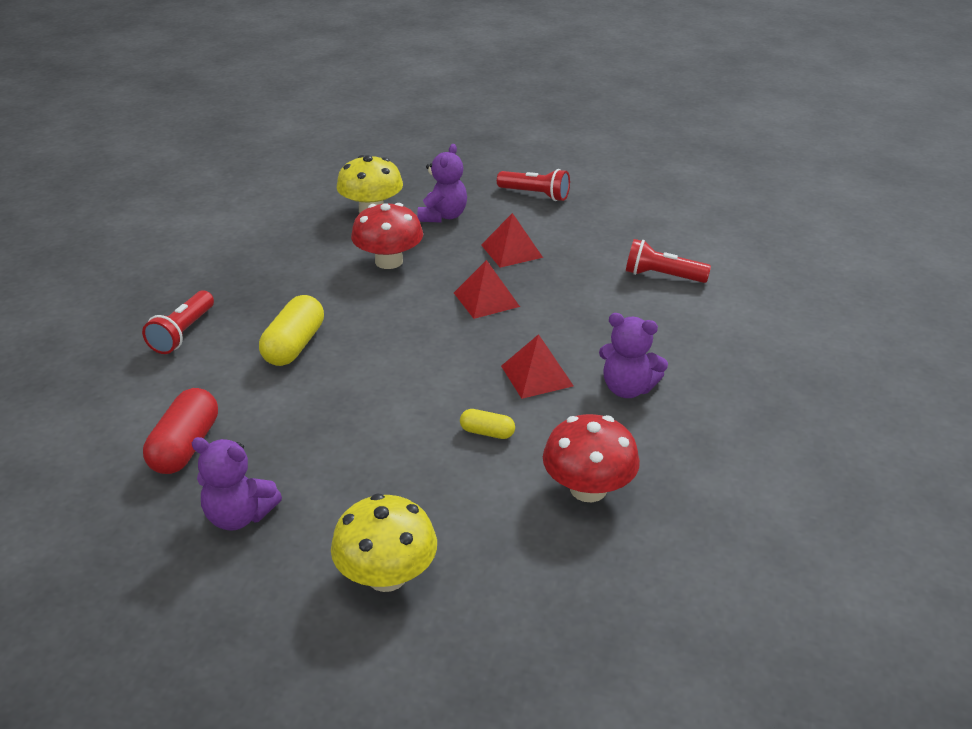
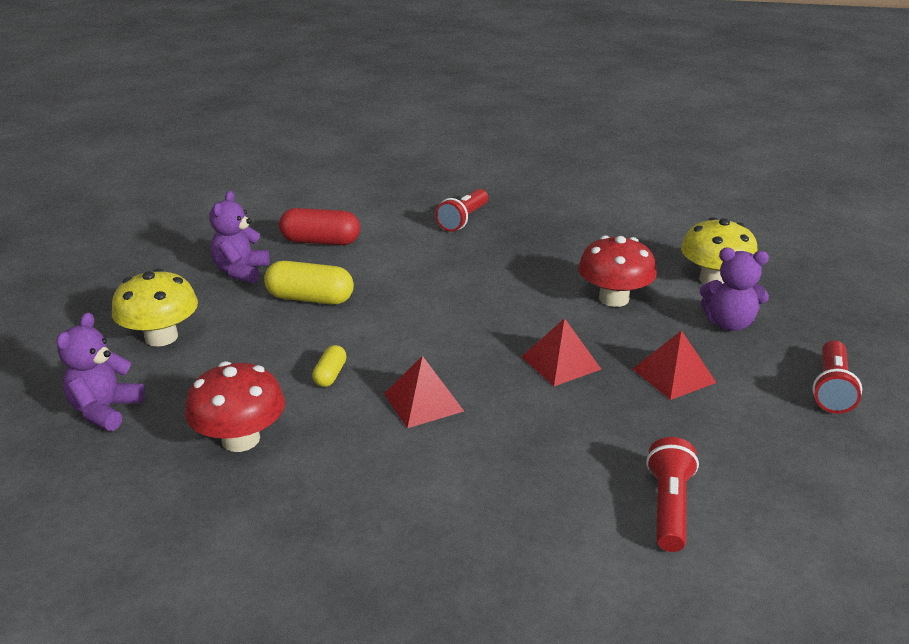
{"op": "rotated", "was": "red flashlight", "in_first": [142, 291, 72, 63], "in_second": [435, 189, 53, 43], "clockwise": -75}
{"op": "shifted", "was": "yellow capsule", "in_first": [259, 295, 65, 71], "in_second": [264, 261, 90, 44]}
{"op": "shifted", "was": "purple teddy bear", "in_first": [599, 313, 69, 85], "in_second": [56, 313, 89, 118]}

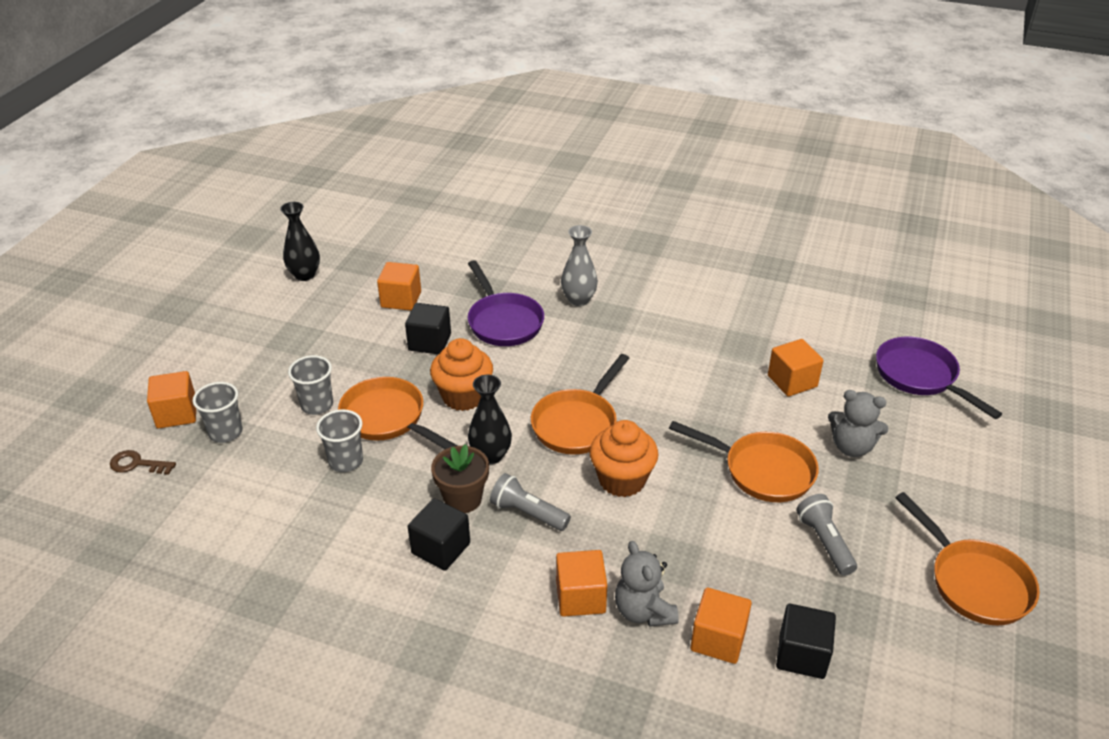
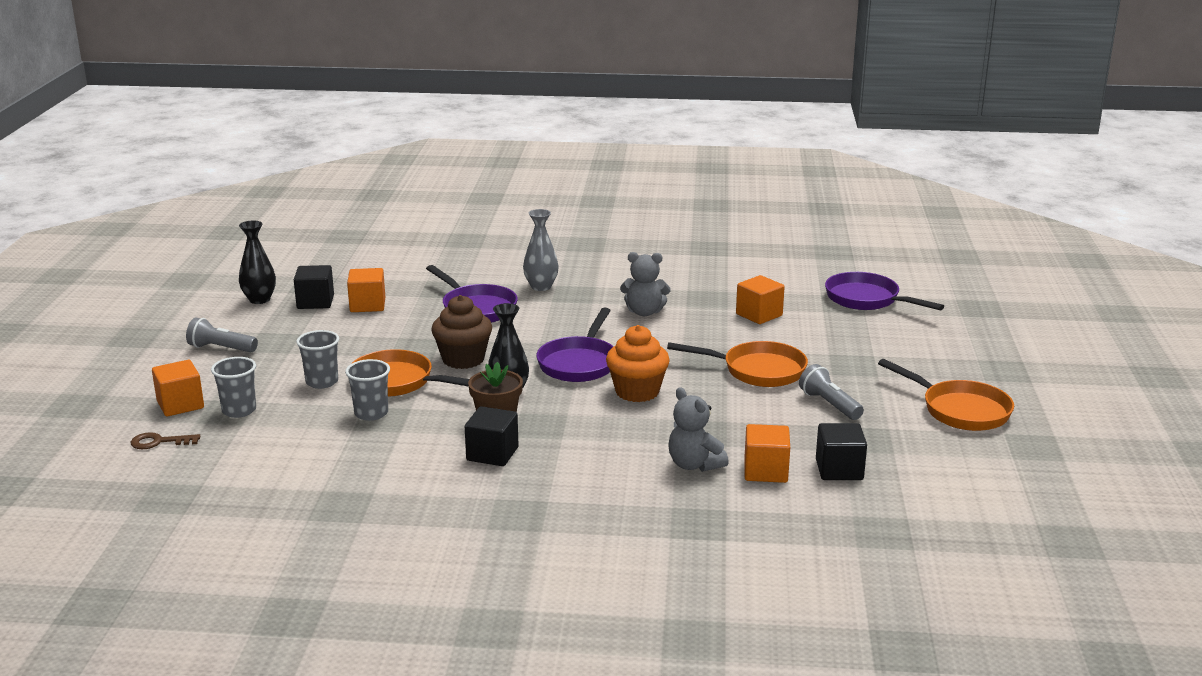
{"op": "shifted", "was": "black cube", "in_first": [405, 303, 46, 52], "in_second": [294, 265, 40, 44]}
{"op": "repainted", "was": "orange cupcake", "now": "brown cupcake", "in_first": [430, 338, 63, 73], "in_second": [431, 295, 61, 74]}
{"op": "repainted", "was": "orange pan", "now": "purple pan", "in_first": [531, 354, 99, 101], "in_second": [536, 307, 78, 75]}
{"op": "shifted", "was": "grey teddy bear", "in_first": [828, 390, 61, 67], "in_second": [620, 252, 51, 64]}
{"op": "shifted", "was": "grey flashlight", "in_first": [490, 473, 81, 58], "in_second": [186, 318, 72, 34]}
{"op": "gone", "was": "orange cube", "in_first": [556, 550, 52, 67]}

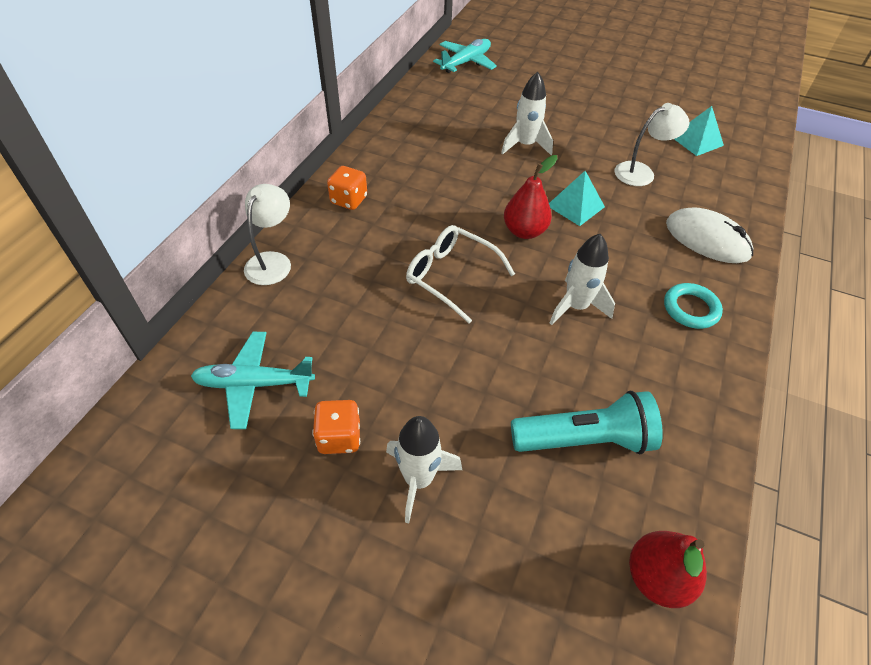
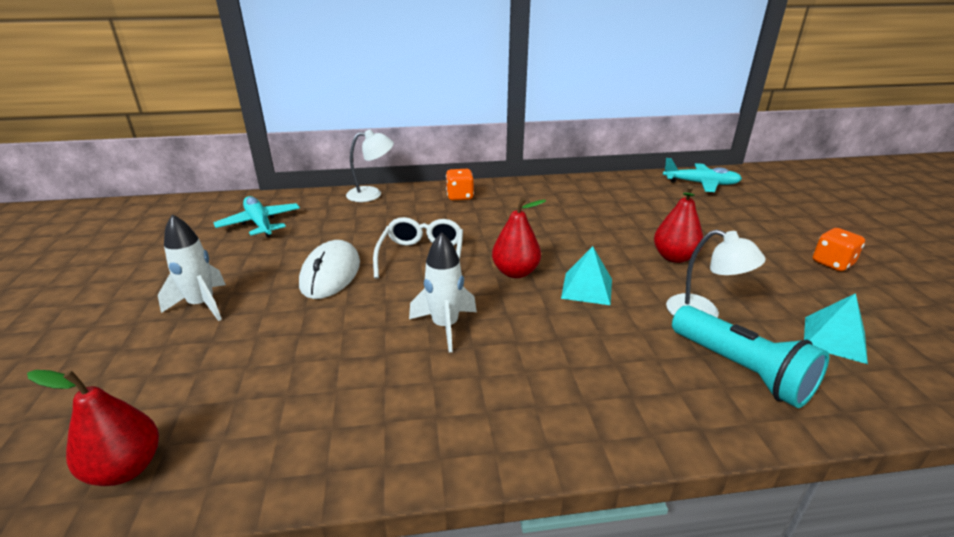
{"op": "gone", "was": "white rocket", "in_first": [501, 72, 52, 83]}
{"op": "shifted", "was": "white mouse", "in_first": [666, 207, 88, 56], "in_second": [299, 240, 61, 59]}
{"op": "gone", "was": "turquoise ring", "in_first": [664, 283, 59, 46]}
{"op": "shifted", "was": "turquoise flashlight", "in_first": [511, 391, 152, 64], "in_second": [672, 305, 157, 103]}
{"op": "shifted", "was": "orange dice", "in_first": [312, 400, 48, 54], "in_second": [813, 228, 52, 43]}
{"op": "new", "now": "red pear", "in_second": [654, 185, 49, 78]}

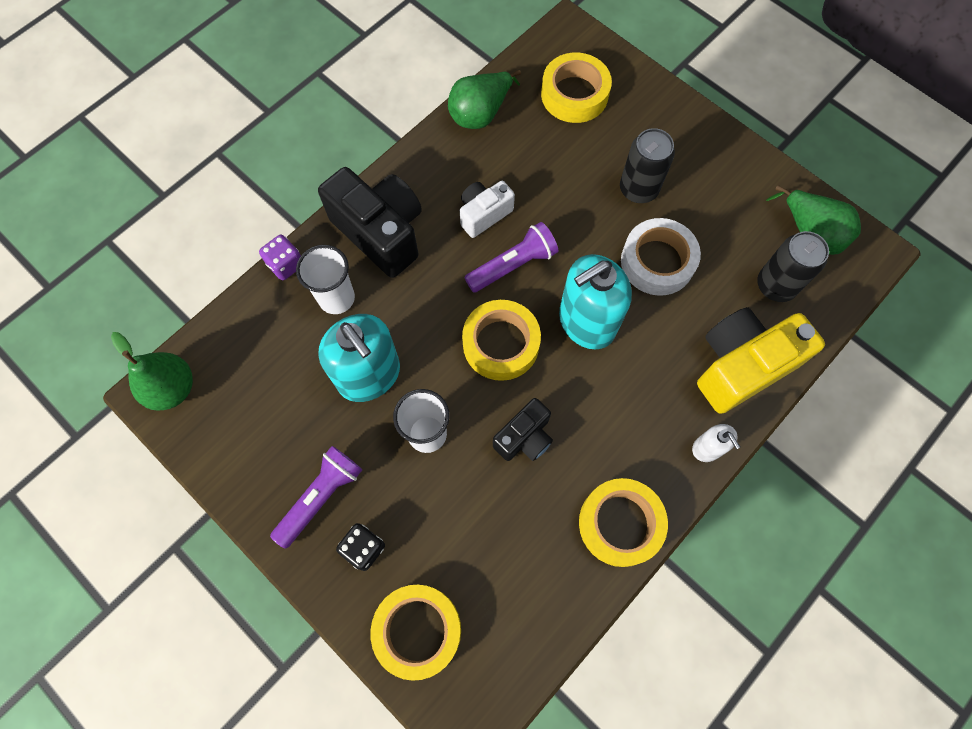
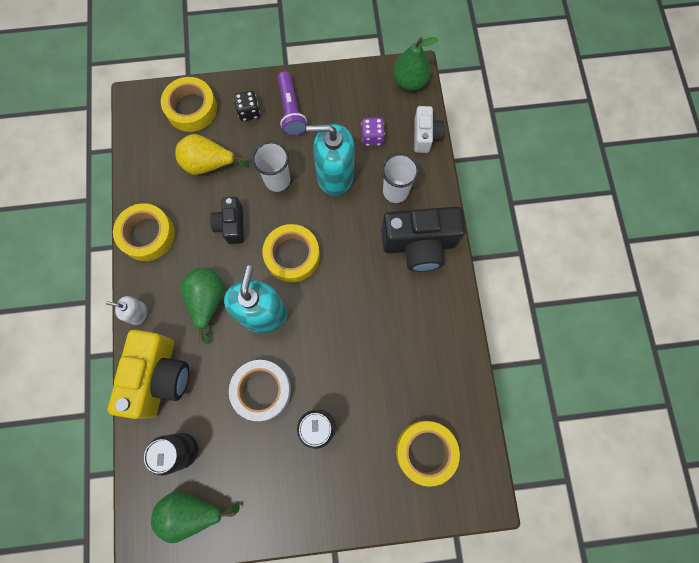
{"op": "shifted", "was": "green pear", "in_first": [448, 70, 73, 59], "in_second": [180, 268, 44, 76]}
{"op": "shifted", "was": "white camera", "in_first": [460, 181, 55, 57], "in_second": [414, 106, 30, 47]}
{"op": "gone", "was": "purple flashlight", "in_first": [464, 222, 94, 71]}
{"op": "shifted", "was": "purple dice", "in_first": [259, 235, 42, 45], "in_second": [361, 118, 24, 28]}
{"op": "new", "now": "yellow pear", "in_second": [175, 134, 74, 41]}

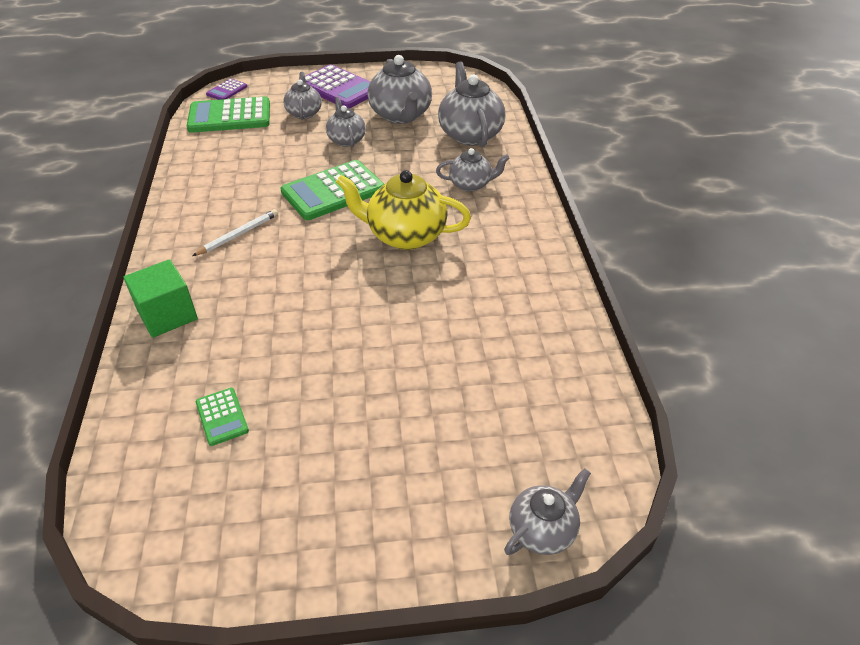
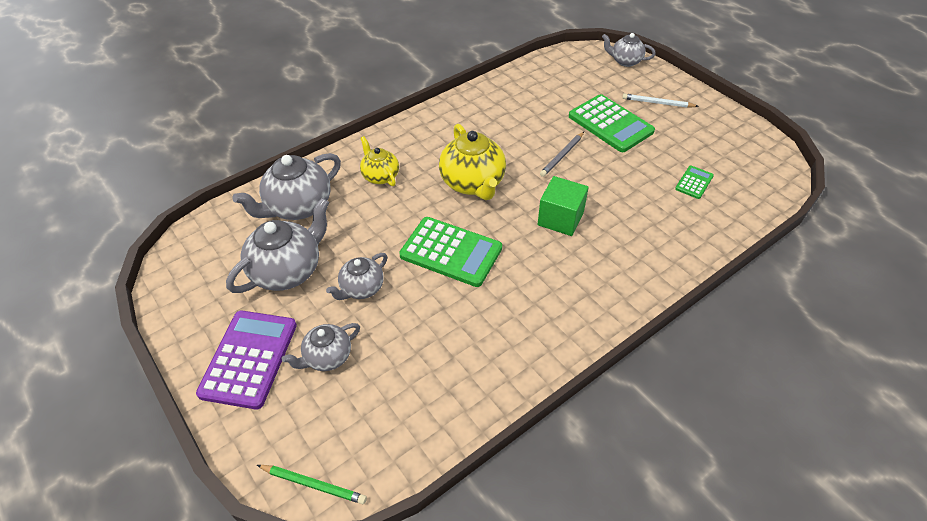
{"op": "swapped", "was": "purple calculator", "now": "green pencil", "in_first": [206, 79, 41, 21], "in_second": [257, 465, 110, 39]}
{"op": "shifted", "was": "green calculator", "in_first": [187, 96, 83, 37], "in_second": [569, 94, 86, 58]}
{"op": "repainted", "was": "grey teapot", "now": "yellow teapot", "in_first": [436, 148, 74, 44], "in_second": [360, 136, 39, 50]}
{"op": "shifted", "was": "white pencil", "in_first": [192, 209, 86, 47], "in_second": [622, 93, 77, 15]}
{"op": "shifted", "was": "green cube", "in_first": [123, 259, 75, 79], "in_second": [537, 176, 52, 60]}
{"op": "new", "now": "grey pencil", "in_second": [540, 132, 44, 45]}

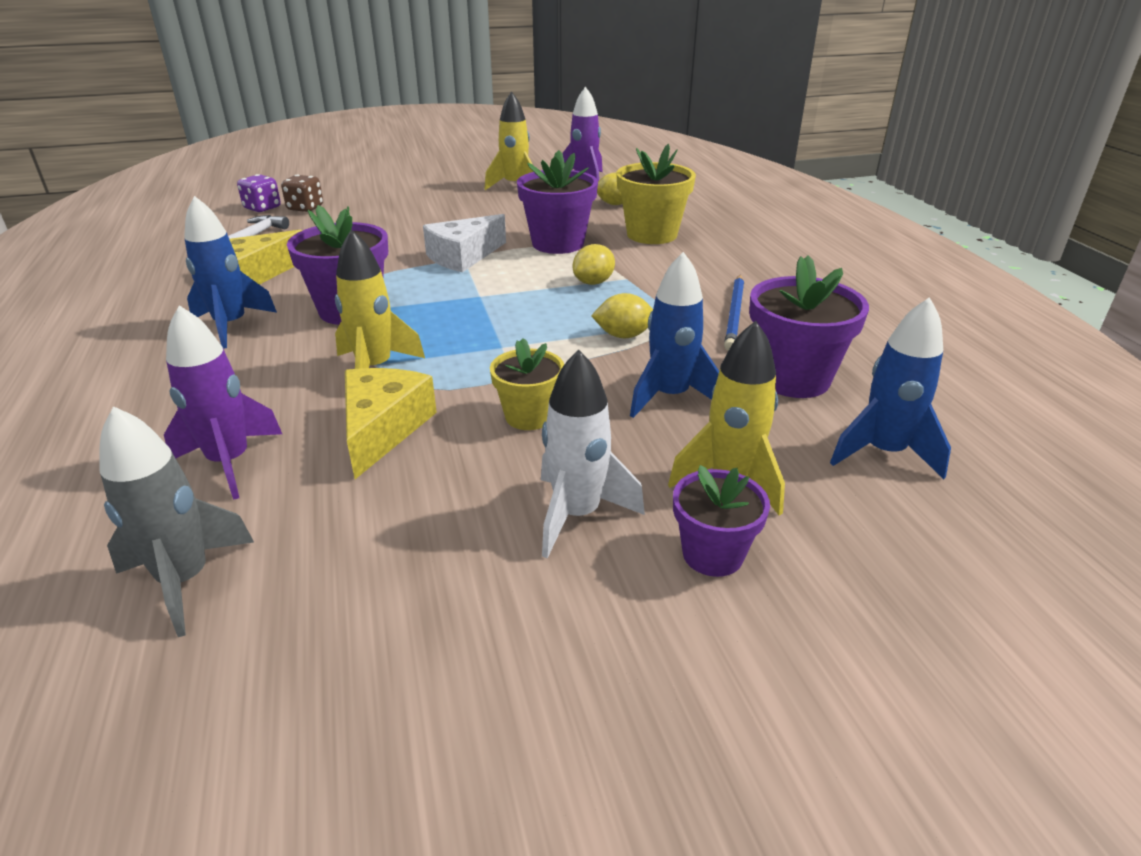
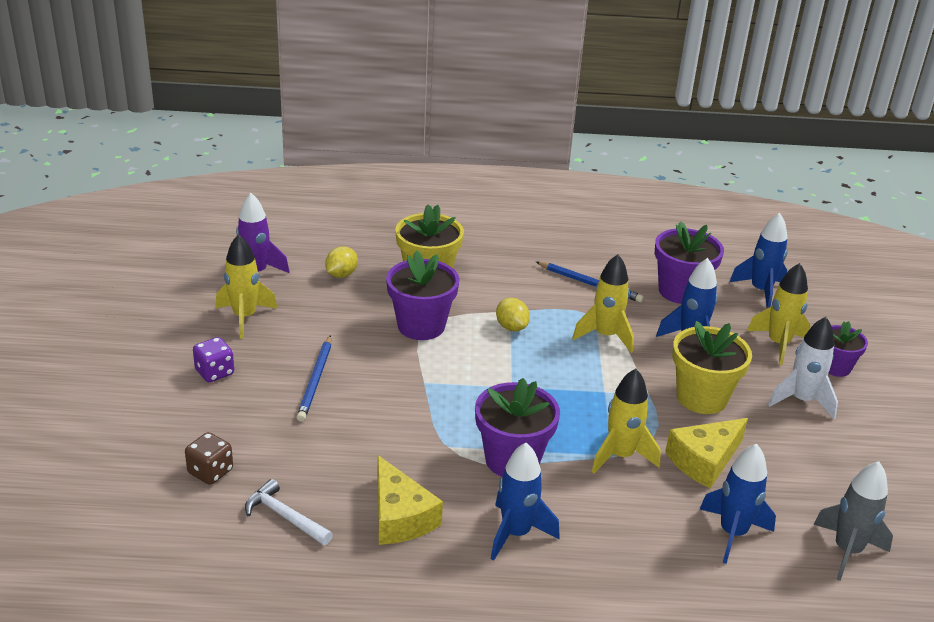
{"op": "shifted", "was": "purple dice", "in_first": [237, 174, 44, 38], "in_second": [193, 337, 41, 45]}
{"op": "gone", "was": "white cheese", "in_first": [423, 214, 83, 58]}
{"op": "swapped", "was": "yellow lemon", "now": "yellow rocket", "in_first": [591, 293, 62, 45], "in_second": [572, 254, 62, 99]}
{"op": "repainted", "was": "purple rocket", "now": "blue rocket", "in_first": [164, 305, 118, 195], "in_second": [700, 444, 76, 120]}
{"op": "scaled", "was": "yellow flower pot", "in_first": [490, 338, 74, 92], "in_second": [672, 321, 80, 93], "ratio": 1.62}
{"op": "rotated", "was": "yellow cheese", "in_first": [345, 368, 92, 111], "in_second": [665, 418, 83, 70], "clockwise": -60}
{"op": "new", "now": "blue pencil", "in_second": [296, 335, 35, 87]}

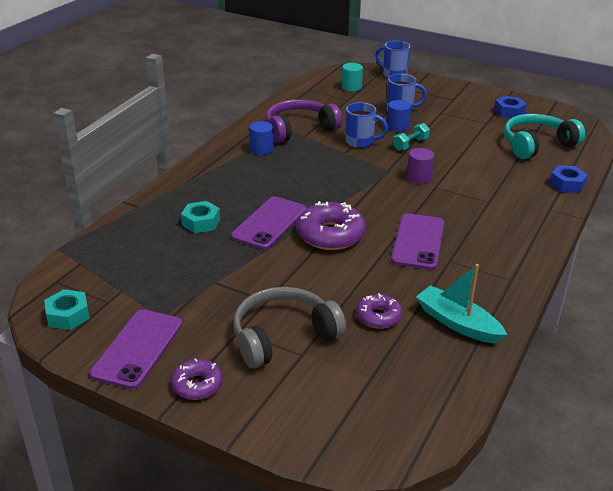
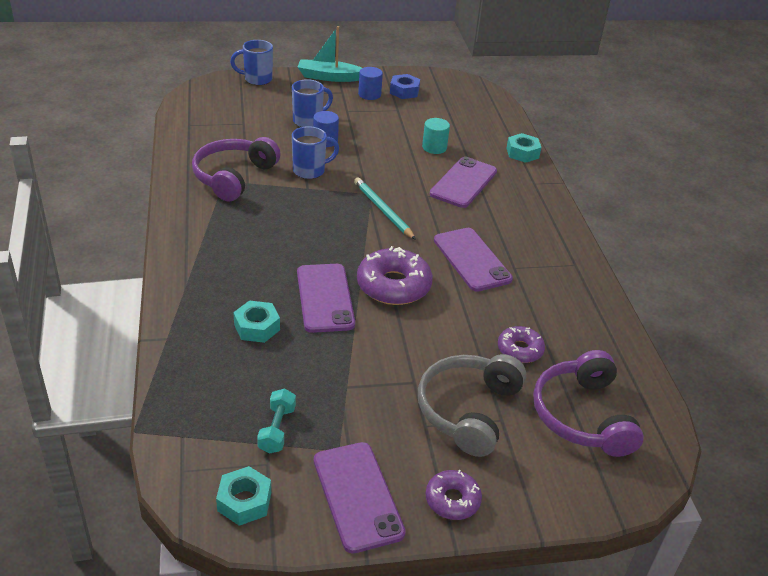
{"op": "shifted", "was": "turquoise cylinder", "in_first": [341, 63, 22, 29], "in_second": [422, 118, 28, 36]}
{"op": "gone", "was": "turquoise headphones", "in_first": [504, 114, 81, 45]}
{"op": "shifted", "was": "blue cylinder", "in_first": [249, 121, 25, 34], "in_second": [358, 67, 25, 33]}
{"op": "shifted", "was": "turquoise dumbbell", "in_first": [393, 123, 37, 28], "in_second": [257, 389, 39, 65]}
{"op": "gone", "was": "purple cylinder", "in_first": [407, 148, 27, 36]}
{"op": "repainted", "was": "blue nut", "now": "turquoise nut", "in_first": [549, 165, 39, 28], "in_second": [507, 133, 34, 30]}
{"op": "shifted", "was": "turquoise boat", "in_first": [416, 264, 91, 80], "in_second": [298, 26, 64, 56]}
{"op": "new", "now": "purple phone", "in_second": [430, 157, 67, 51]}
{"op": "new", "now": "turquoise pencil", "in_second": [354, 178, 62, 62]}
{"op": "new", "now": "purple headphones", "in_second": [533, 350, 111, 107]}

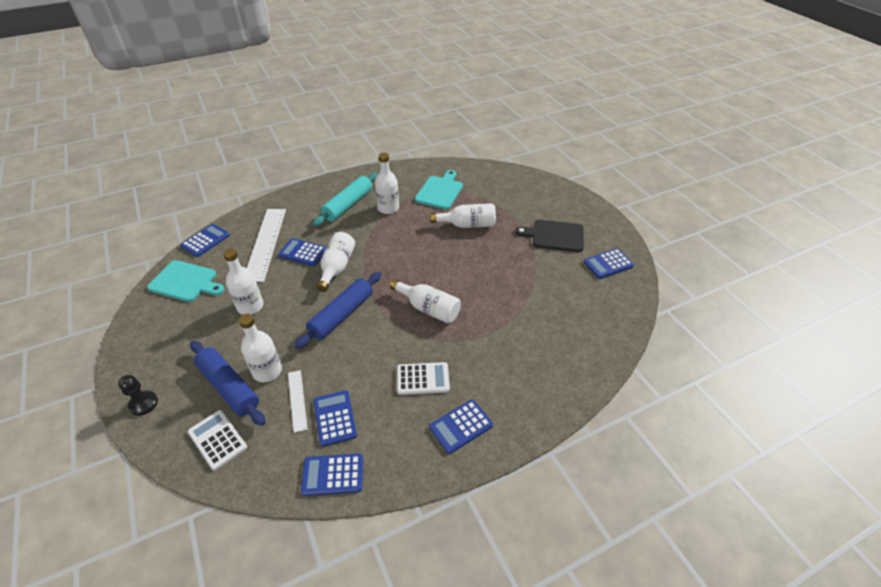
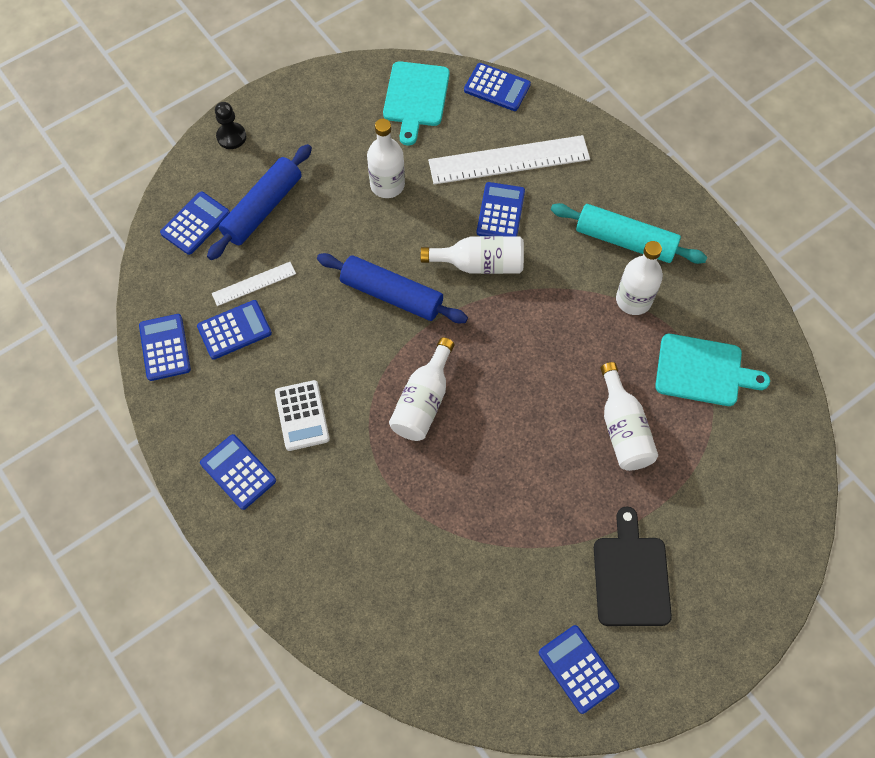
{"op": "gone", "was": "white bottle", "in_first": [239, 314, 43, 68]}
{"op": "repainted", "was": "white calculator", "now": "blue calculator", "in_first": [188, 410, 59, 61], "in_second": [160, 192, 70, 63]}

